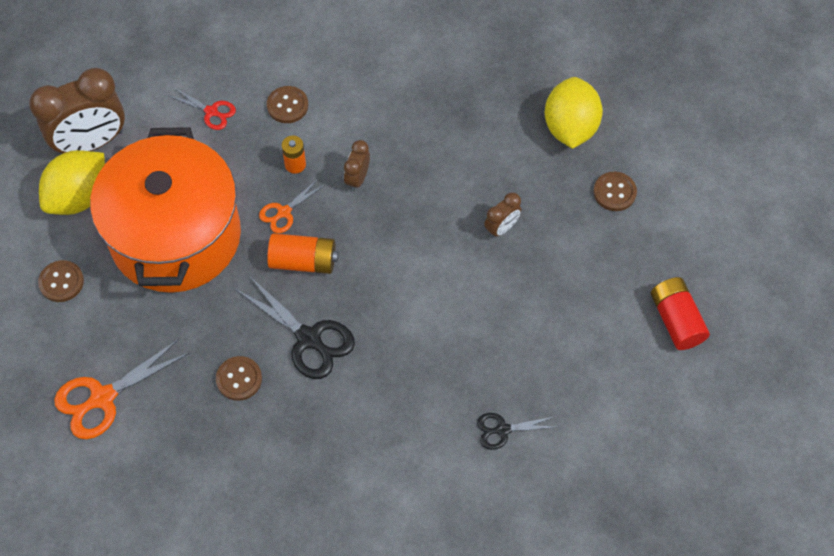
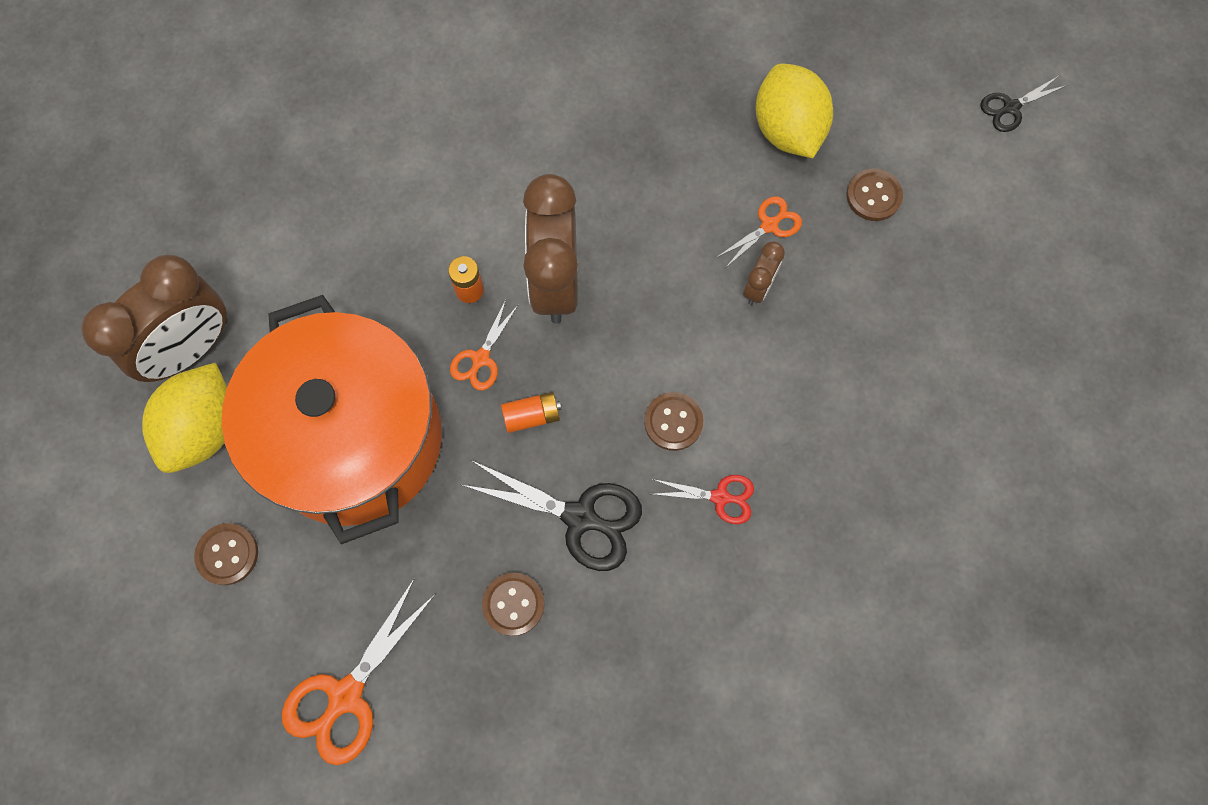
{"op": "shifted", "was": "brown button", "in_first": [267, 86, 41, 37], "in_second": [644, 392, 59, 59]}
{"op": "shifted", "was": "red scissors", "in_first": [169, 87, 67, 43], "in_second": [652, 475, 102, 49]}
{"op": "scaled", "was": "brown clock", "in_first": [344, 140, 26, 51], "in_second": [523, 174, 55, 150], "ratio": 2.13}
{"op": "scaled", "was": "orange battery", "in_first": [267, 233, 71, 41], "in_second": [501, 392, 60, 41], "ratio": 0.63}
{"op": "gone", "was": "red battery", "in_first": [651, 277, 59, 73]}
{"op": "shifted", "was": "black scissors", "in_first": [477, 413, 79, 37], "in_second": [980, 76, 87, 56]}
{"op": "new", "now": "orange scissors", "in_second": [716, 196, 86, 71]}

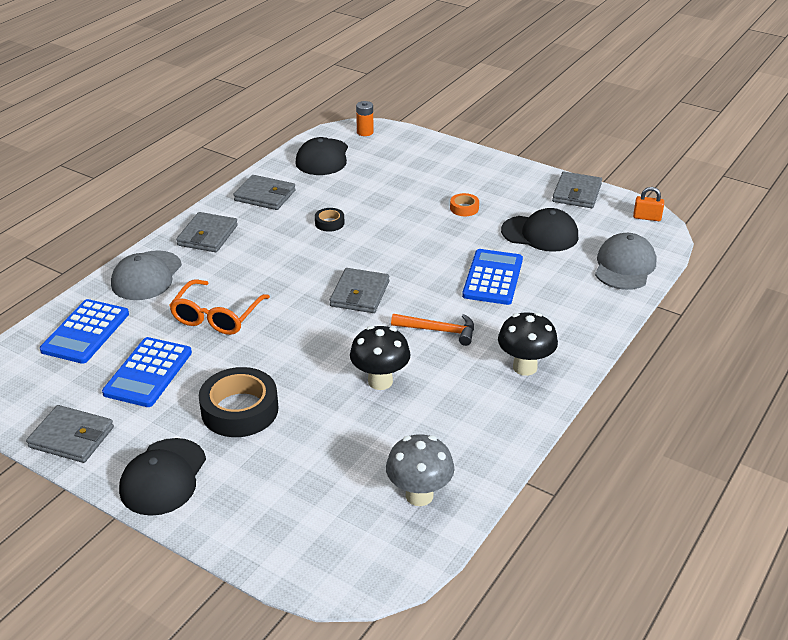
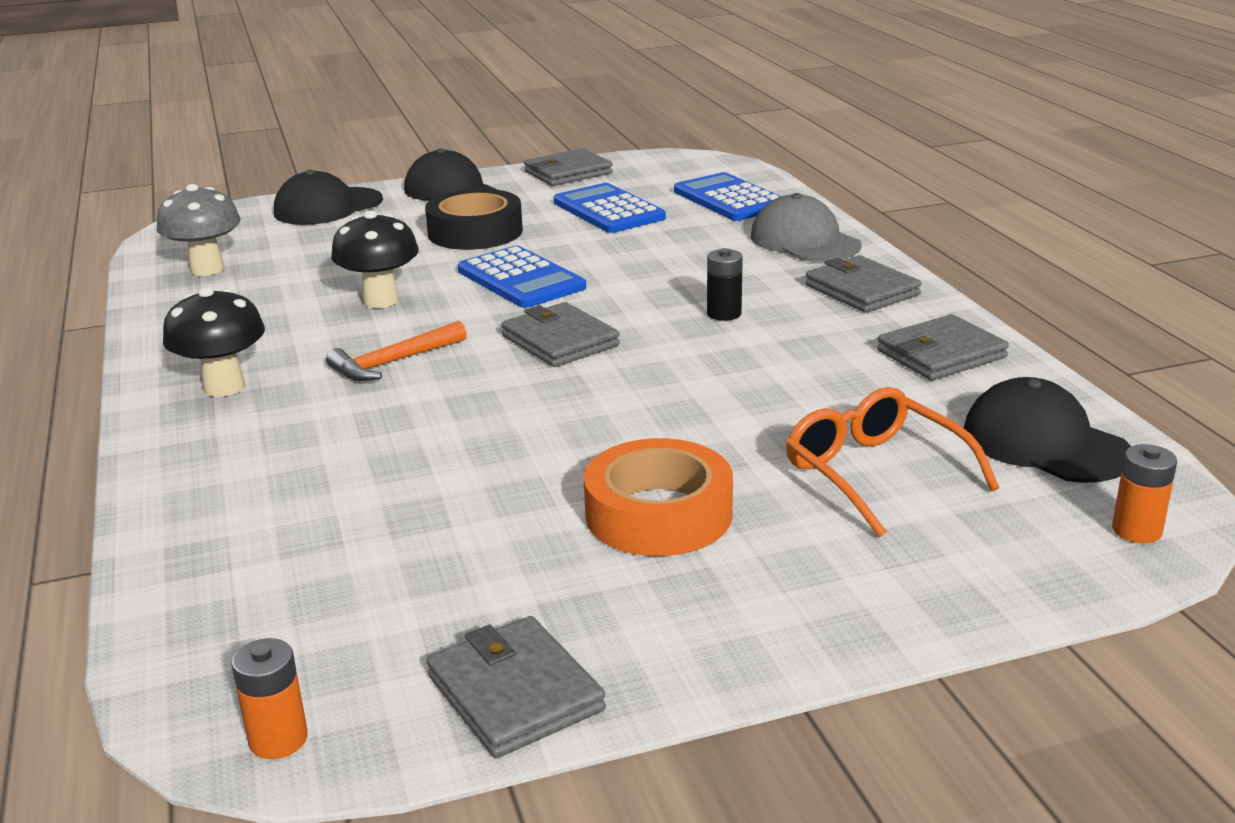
{"op": "swapped", "was": "orange padlock", "now": "orange battery", "in_first": [633, 187, 31, 34], "in_second": [232, 638, 76, 121]}
{"op": "scaled", "was": "orange tape", "in_first": [450, 193, 29, 23], "in_second": [584, 438, 149, 118], "ratio": 2.08}
{"op": "gone", "was": "black tape", "in_first": [315, 208, 30, 24]}
{"op": "shifted", "was": "black cap", "in_first": [501, 208, 77, 44], "in_second": [274, 170, 109, 55]}
{"op": "gone", "was": "grey cap", "in_first": [595, 233, 61, 57]}
{"op": "shifted", "was": "blue calculator", "in_first": [462, 249, 61, 56], "in_second": [458, 246, 128, 62]}
{"op": "shifted", "was": "orange glasses", "in_first": [169, 279, 101, 56], "in_second": [786, 387, 213, 150]}
{"op": "new", "now": "black battery", "in_second": [707, 248, 36, 73]}

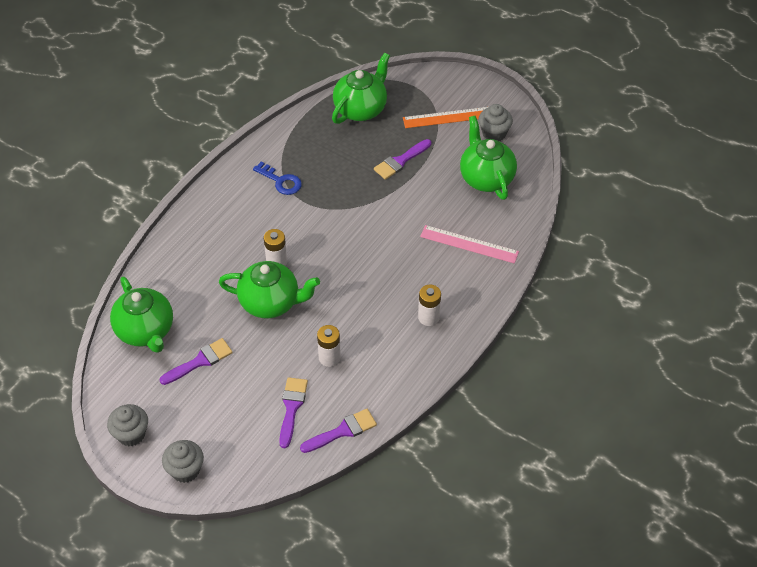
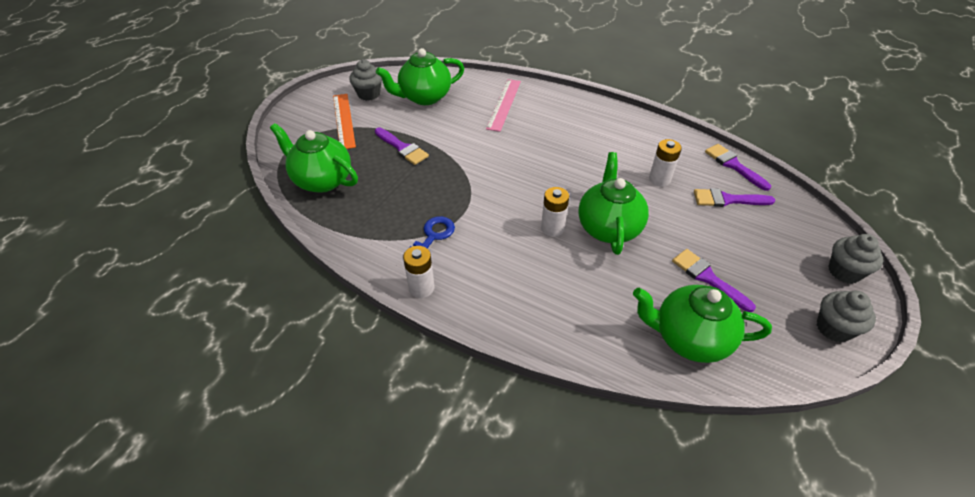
{"op": "rotated", "was": "green teapot", "in_first": [110, 277, 63, 76], "in_second": [633, 285, 139, 78], "clockwise": -135}
{"op": "shifted", "was": "white battery", "in_first": [418, 284, 23, 42], "in_second": [403, 246, 32, 52]}

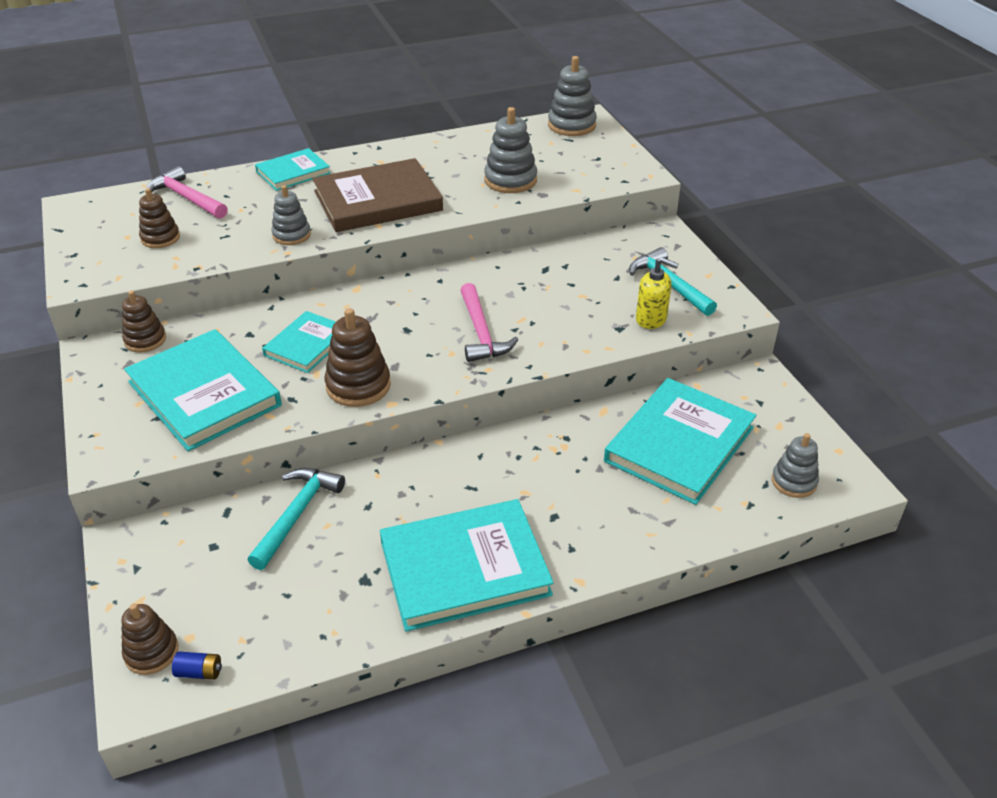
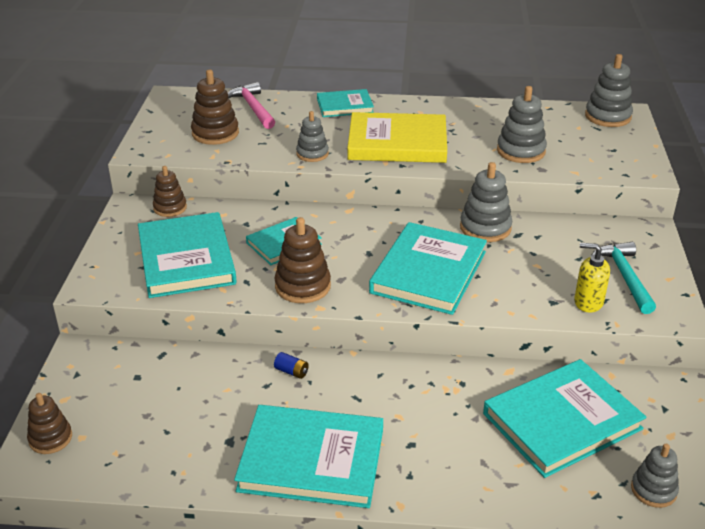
{"op": "repainted", "was": "brown book", "now": "yellow book", "in_first": [312, 158, 131, 74], "in_second": [347, 112, 100, 51]}
{"op": "scaled", "was": "brown stacking toy", "in_first": [139, 188, 41, 60], "in_second": [191, 69, 48, 76], "ratio": 1.5}
{"op": "rotated", "was": "yellow soap dispenser", "in_first": [636, 257, 43, 72], "in_second": [574, 243, 36, 70], "clockwise": 150}
{"op": "swapped", "was": "pink hammer", "now": "turquoise book", "in_first": [460, 283, 59, 79], "in_second": [369, 222, 118, 93]}
{"op": "gone", "was": "turquoise hammer", "in_first": [248, 468, 97, 102]}
{"op": "shifted", "was": "blue battery", "in_first": [172, 652, 50, 28], "in_second": [274, 352, 35, 27]}
{"op": "new", "now": "grey stacking toy", "in_second": [460, 162, 52, 80]}

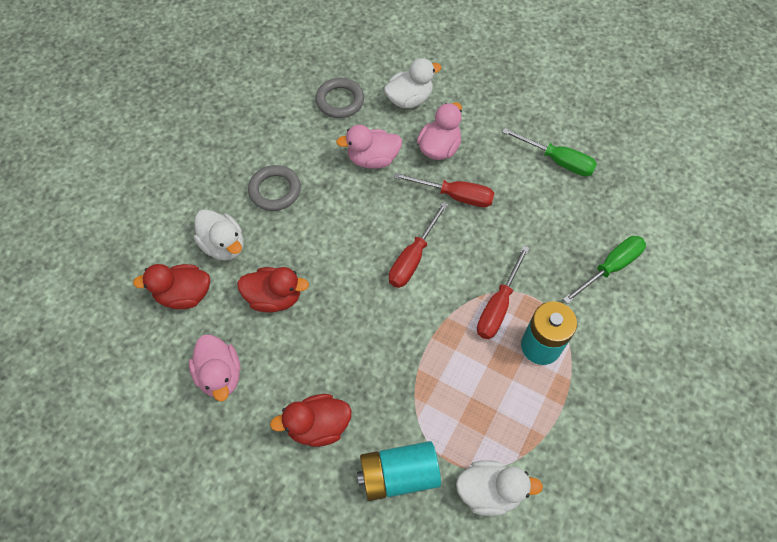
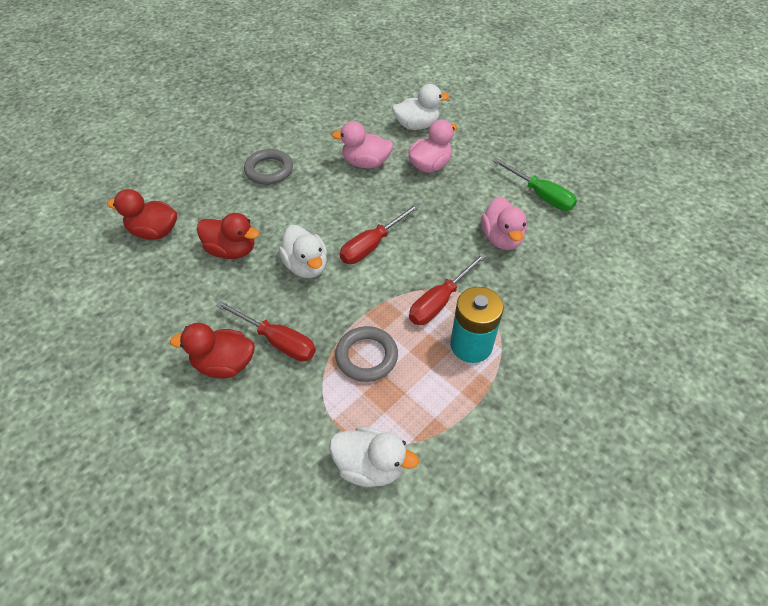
{"op": "shifted", "was": "grey ring", "in_first": [315, 78, 49, 40], "in_second": [335, 326, 63, 56]}
{"op": "shifted", "was": "red screwdriver", "in_first": [393, 173, 101, 34], "in_second": [216, 300, 100, 62]}
{"op": "shifted", "was": "white duck", "in_first": [194, 209, 49, 52], "in_second": [279, 225, 48, 53]}
{"op": "gone", "was": "green screwdriver", "in_first": [563, 236, 83, 68]}
{"op": "shifted", "was": "pink duck", "in_first": [189, 335, 51, 66], "in_second": [481, 196, 46, 54]}
{"op": "gone", "was": "turquoise battery", "in_first": [357, 441, 84, 60]}

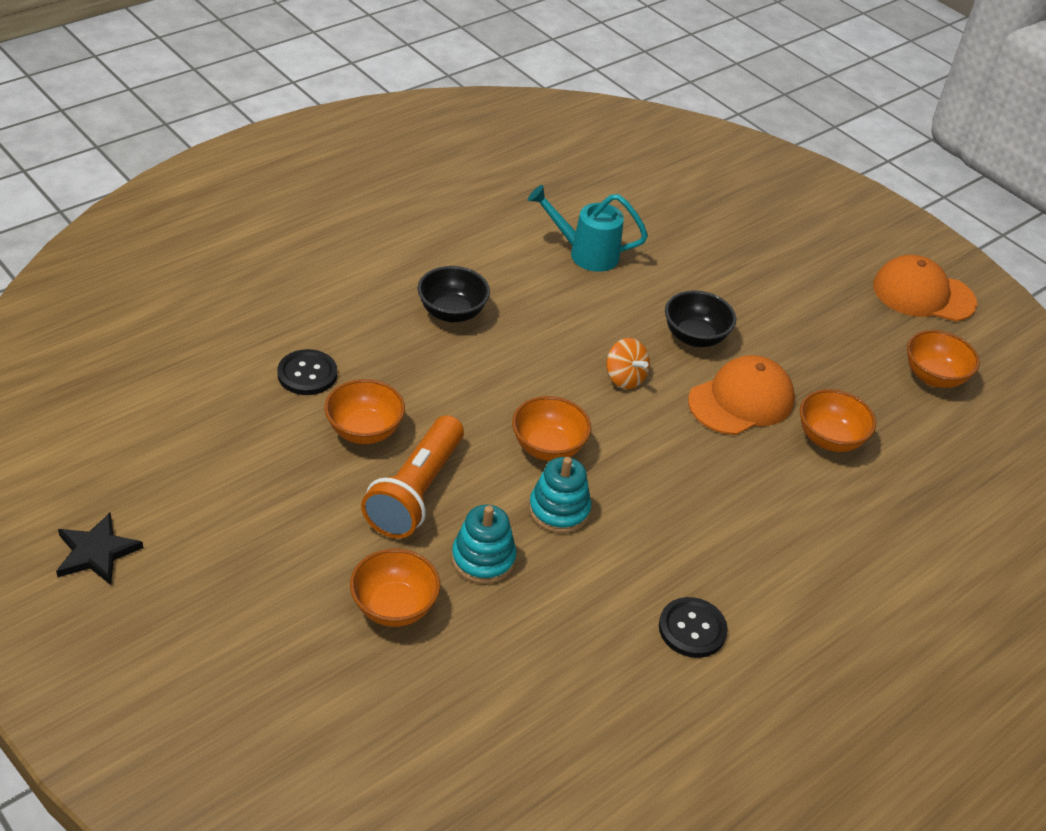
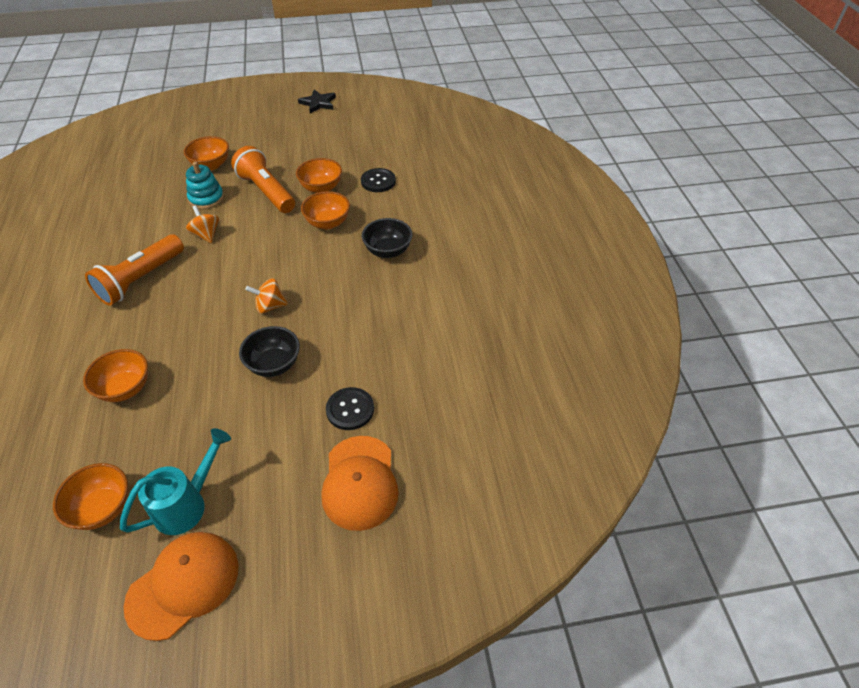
{"op": "shifted", "was": "turquoise watering can", "in_first": [528, 185, 120, 87], "in_second": [120, 428, 111, 107]}
{"op": "shifted", "was": "orange cap", "in_first": [688, 355, 107, 80], "in_second": [321, 436, 78, 95]}
{"op": "shifted", "was": "orange bowl", "in_first": [512, 396, 79, 65], "in_second": [301, 191, 49, 38]}
{"op": "swapped", "was": "turquoise stacking toy", "now": "orange spinning top", "in_first": [529, 457, 62, 76], "in_second": [186, 205, 33, 38]}
{"op": "shifted", "was": "black button", "in_first": [659, 597, 69, 61], "in_second": [326, 387, 48, 43]}
{"op": "new", "now": "orange flashlight", "in_second": [85, 234, 99, 72]}

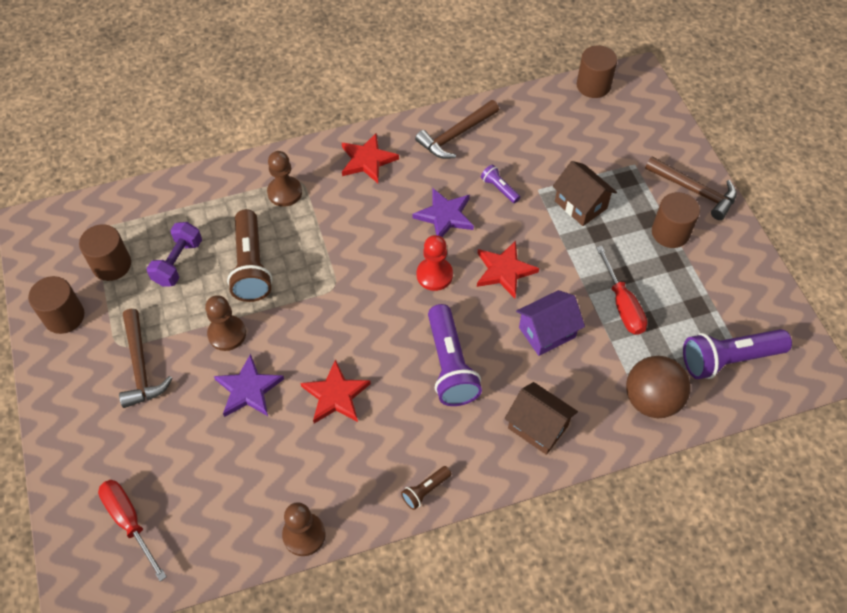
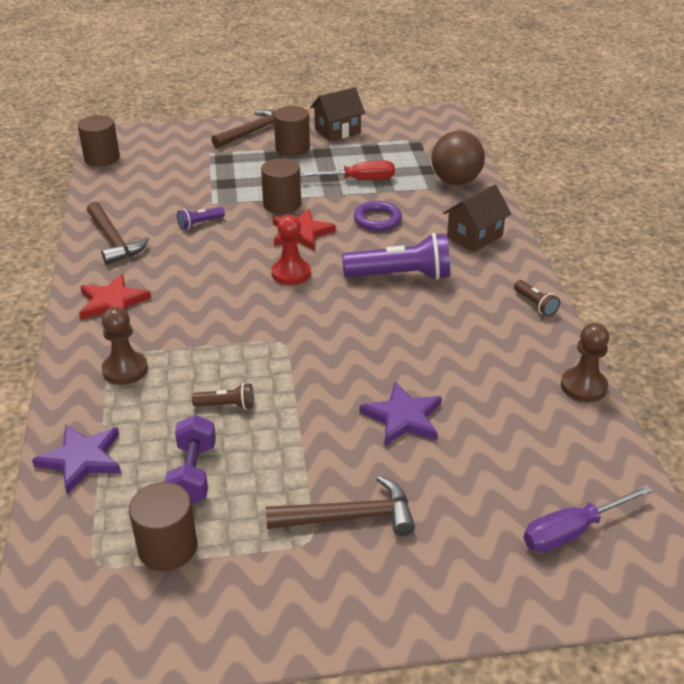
{"op": "shifted", "was": "brown house", "in_first": [552, 161, 65, 65], "in_second": [310, 87, 55, 54]}
{"op": "shifted", "was": "purple star", "in_first": [412, 188, 62, 49], "in_second": [32, 425, 89, 69]}
{"op": "scaled", "was": "brown flashlight", "in_first": [227, 209, 45, 93], "in_second": [192, 383, 62, 26], "ratio": 0.48}
{"op": "rotated", "was": "purple dumbbell", "in_first": [147, 222, 55, 64], "in_second": [164, 415, 52, 89], "clockwise": 60}
{"op": "shifted", "was": "brown cylinder", "in_first": [28, 276, 57, 58], "in_second": [261, 158, 40, 56]}
{"op": "swapped", "was": "purple house", "now": "purple ring", "in_first": [516, 290, 69, 66], "in_second": [354, 201, 48, 30]}
{"op": "gone", "was": "brown pawn", "in_first": [205, 295, 41, 56]}
{"op": "gone", "was": "purple flashlight", "in_first": [683, 329, 109, 50]}
{"op": "gone", "was": "red star", "in_first": [300, 359, 71, 65]}
{"op": "repainted", "was": "red screwdriver", "now": "purple screwdriver", "in_first": [98, 480, 69, 101], "in_second": [524, 485, 129, 68]}

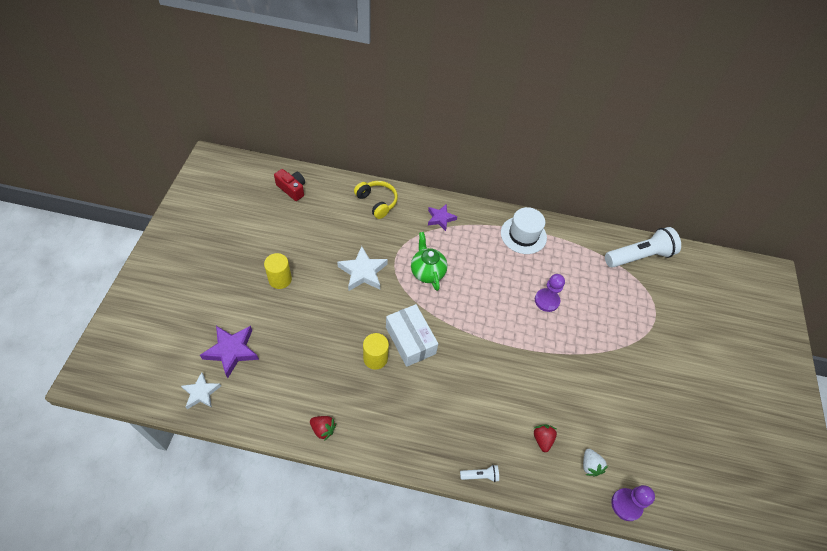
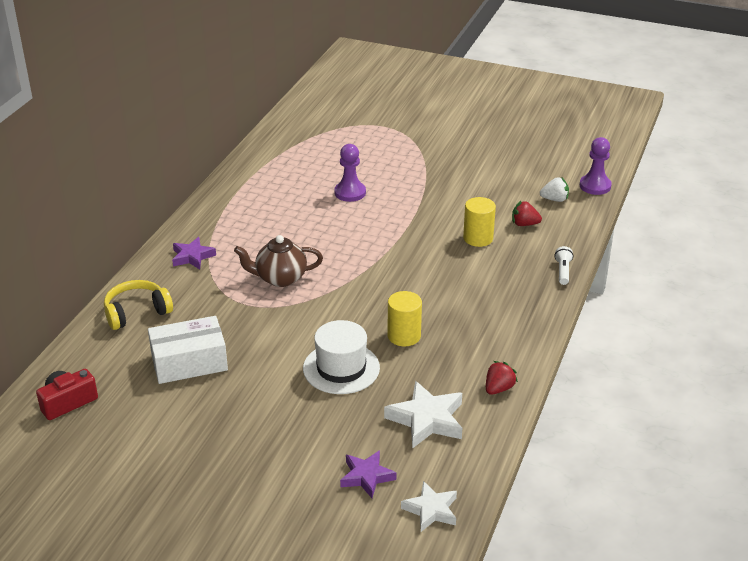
{"op": "shifted", "was": "white hat", "in_first": [501, 207, 46, 47], "in_second": [303, 320, 77, 74]}
{"op": "gone", "was": "white flashlight", "in_first": [605, 227, 76, 41]}
{"op": "repainted", "was": "green teapot", "now": "brown teapot", "in_first": [411, 232, 36, 59], "in_second": [234, 235, 89, 52]}
{"op": "shifted", "was": "white star", "in_first": [337, 246, 51, 45], "in_second": [384, 381, 78, 68]}
{"op": "shifted", "was": "yellow cylinder", "in_first": [264, 253, 28, 36], "in_second": [463, 197, 33, 50]}
{"op": "shifted", "was": "white box", "in_first": [386, 304, 52, 63], "in_second": [148, 316, 80, 68]}
{"op": "scaled", "was": "purple star", "in_first": [200, 326, 59, 52], "in_second": [340, 450, 56, 48], "ratio": 0.65}

